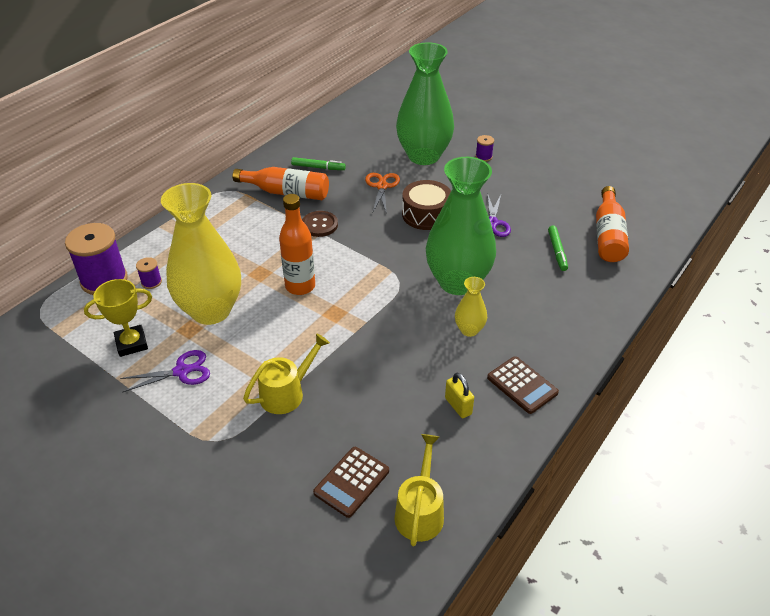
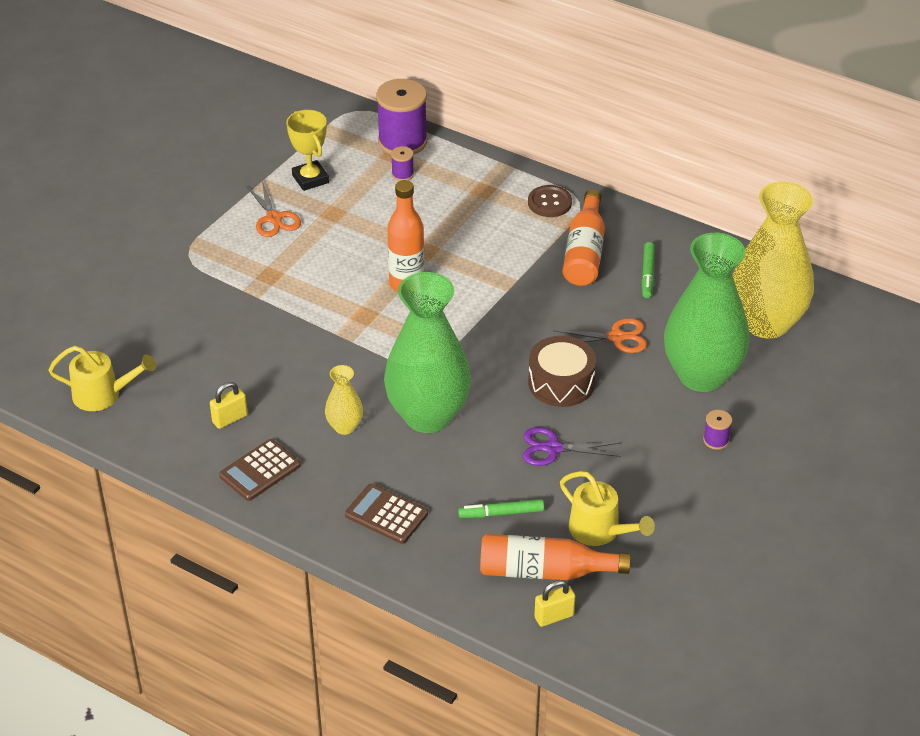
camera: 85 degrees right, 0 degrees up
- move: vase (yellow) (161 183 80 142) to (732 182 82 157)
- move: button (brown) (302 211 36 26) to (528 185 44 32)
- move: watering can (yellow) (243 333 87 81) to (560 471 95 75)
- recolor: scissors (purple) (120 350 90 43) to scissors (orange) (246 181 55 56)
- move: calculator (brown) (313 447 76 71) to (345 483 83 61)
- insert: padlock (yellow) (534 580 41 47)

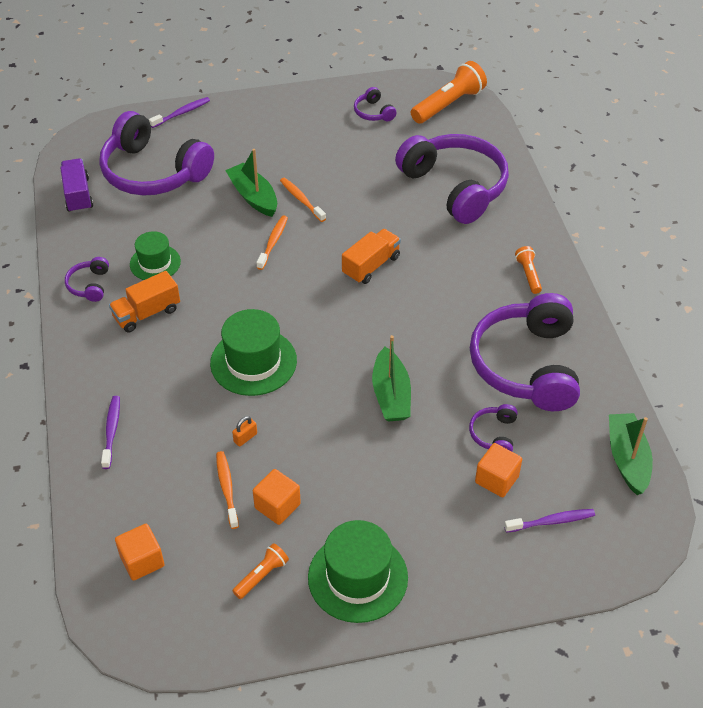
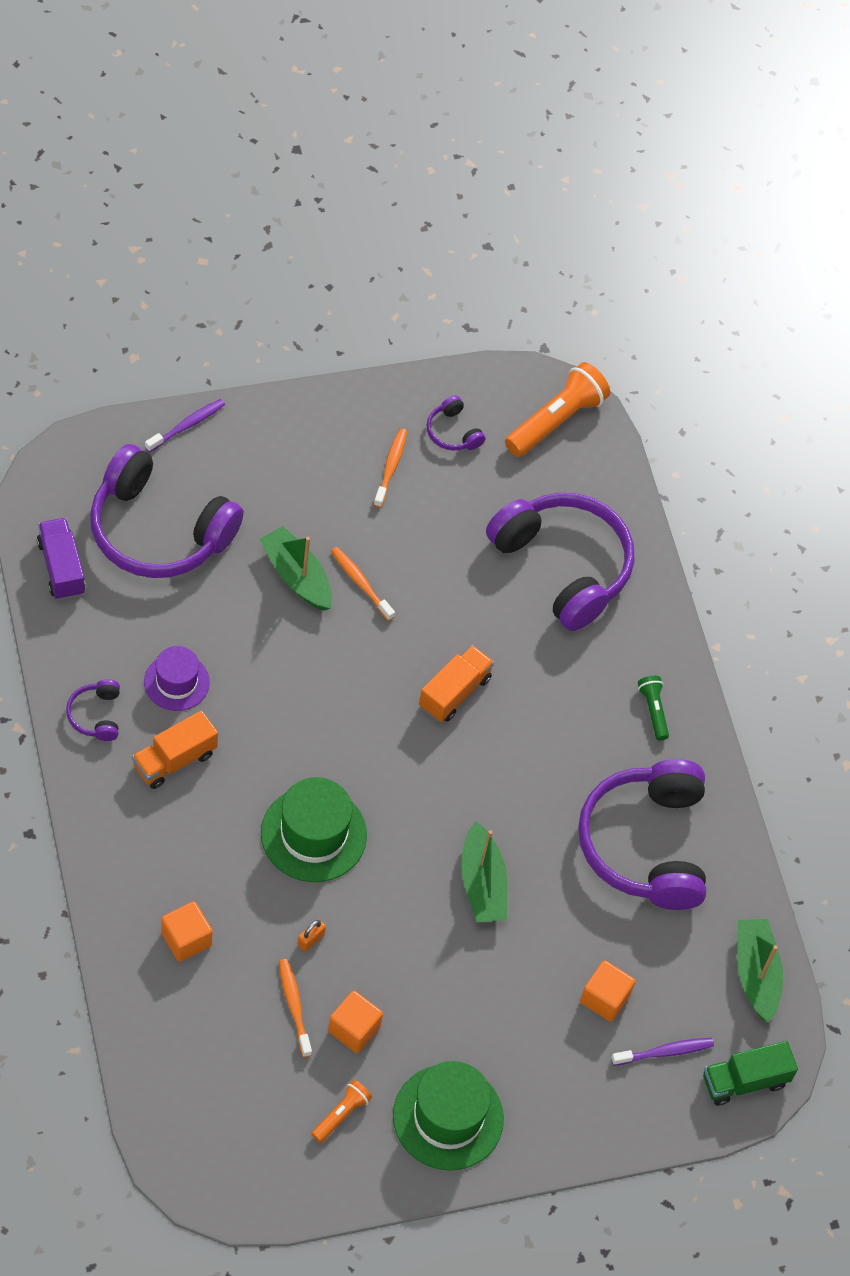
camera: 10 degrees left, 10 degrees up
- move: toothbrush (orange) (256 215 32 55) to (374 428 33 80)
- recolor: hat (green) (130 231 51 49) to hat (purple) (144 646 66 65)
- recolor: flashlight (orange) (515 246 27 48) to flashlight (green) (638 676 31 65)
- delete: toothbrush (purple) (101 396 19 73)
- delete: headphones (purple) (469 404 49 47)
- move: cube (orange) (115 524 50 57) to (161 901 52 61)
- insert: truck (green) (703 1041 95 65)

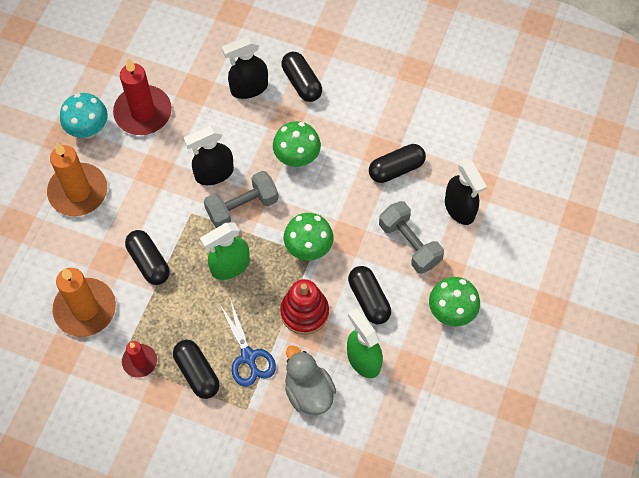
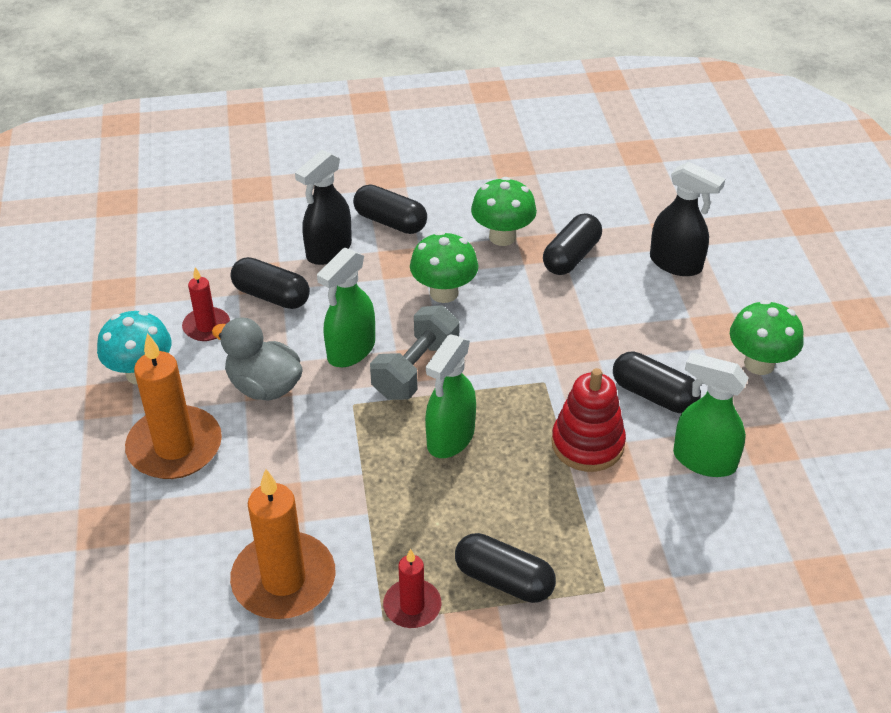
camera: 30 degrees left, 20 degrees down
- resize: candle (red) (113 59 59 76) = (182 267 48 74) x0.55
- recolor: spray bottle (black) (184 126 50 59) to spray bottle (green) (317 248 58 119)
- delete: dumbbell (grey) (379 201 65 73)
- move: mushroom (green) (284 213 49 47) to (471 177 66 69)
- move: capsule (black) (125 230 45 55) to (230 257 80 52)
- delete: scissors (blue) (220 301 56 86)
- move: duck (grey) (285 345 51 70) to (212 317 91 84)

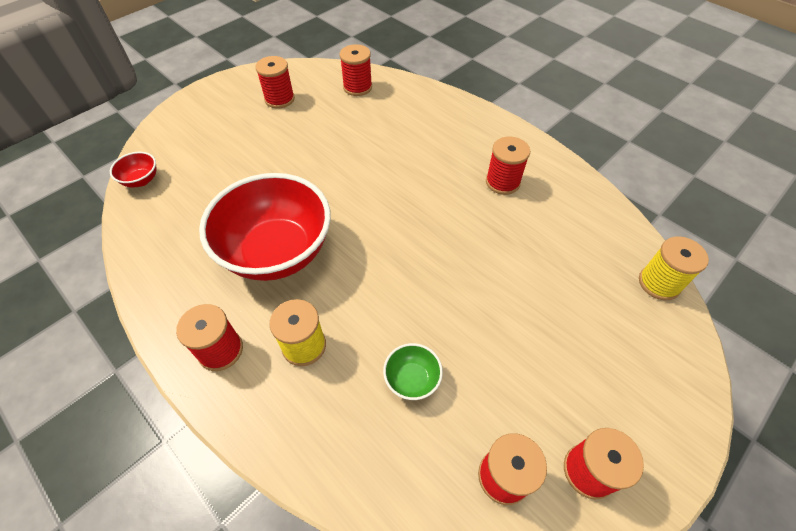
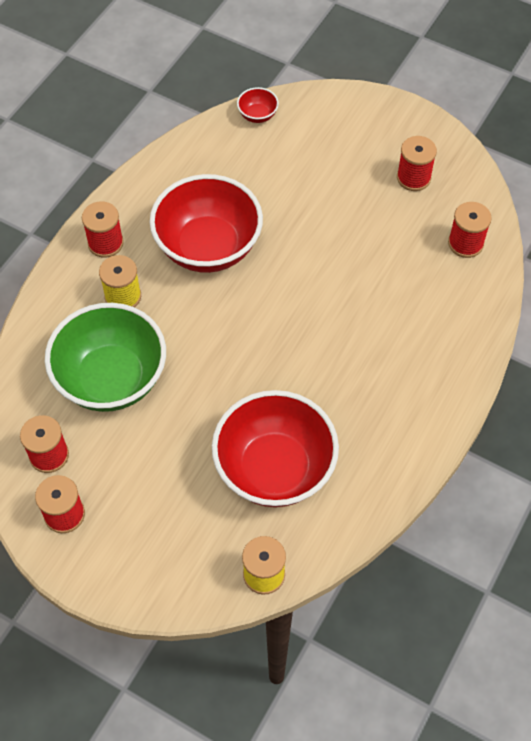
camera: 75 degrees right, 5 degrees up
- delete: spool (red) (486 137 44 58)
- resize: bowl (green) (383 343 60 57) = (45 303 121 109) x2.46
- insert: bowl (red) (212 390 127 117)

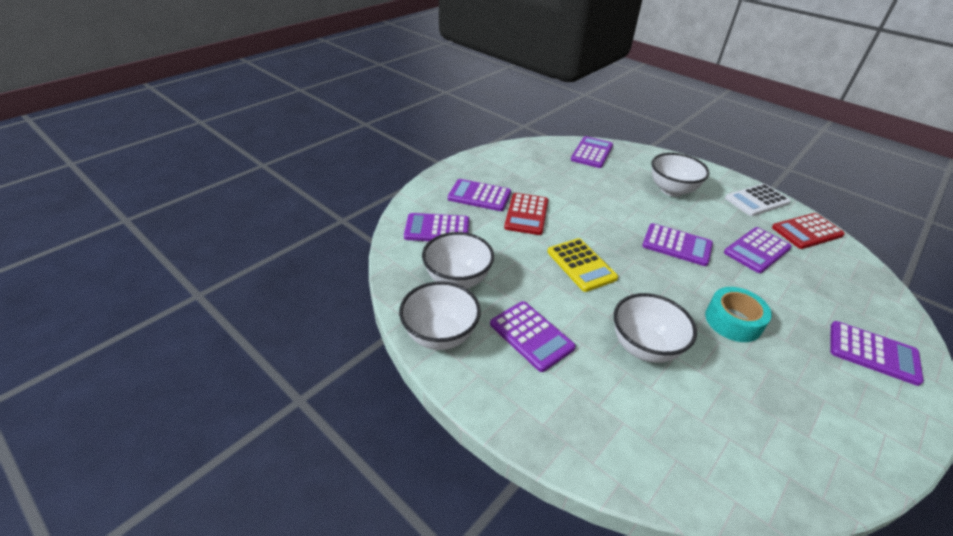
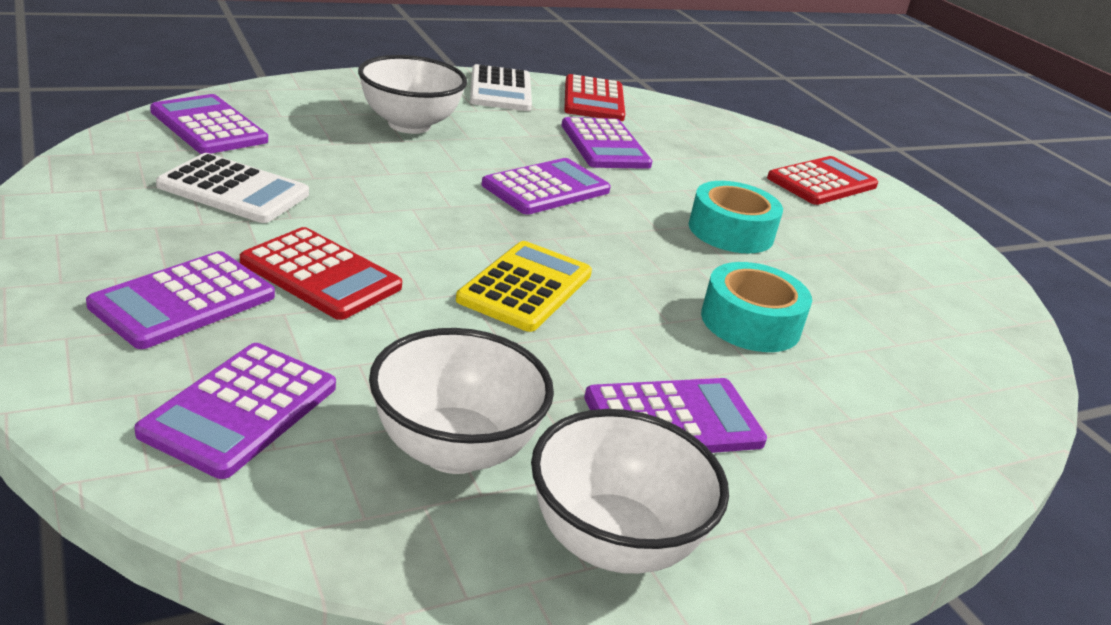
camera: 70 degrees left, 10 degrees down
- rotate: calculator (yellow) (547 238 71 54) = (456 241 136 91) 60 degrees counterclockwise
- replace: bowl (white) (614 293 83 70) to tape (turquoise) (701 262 111 90)
- recolor: calculator (purple) (830 321 94 65) to calculator (red) (767 156 111 49)
- insert: calculator (white) (156 153 153 70)

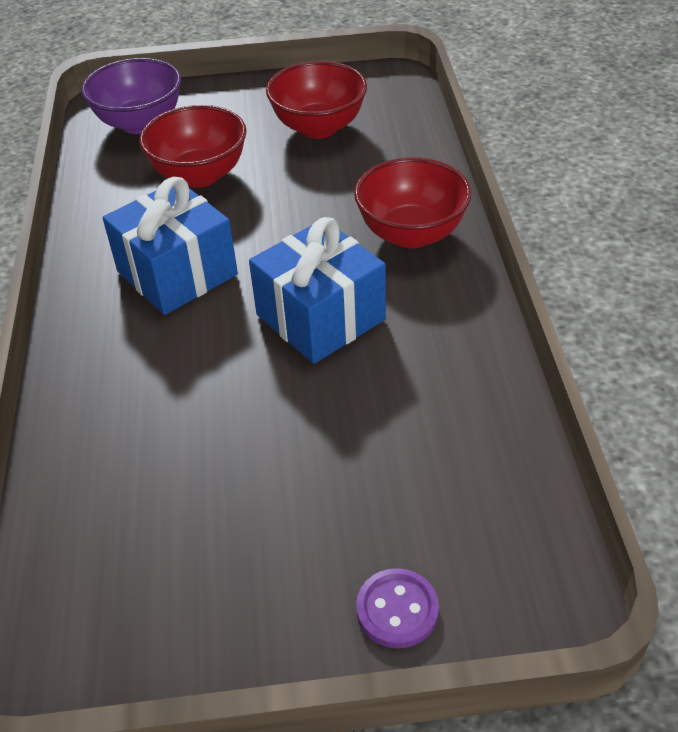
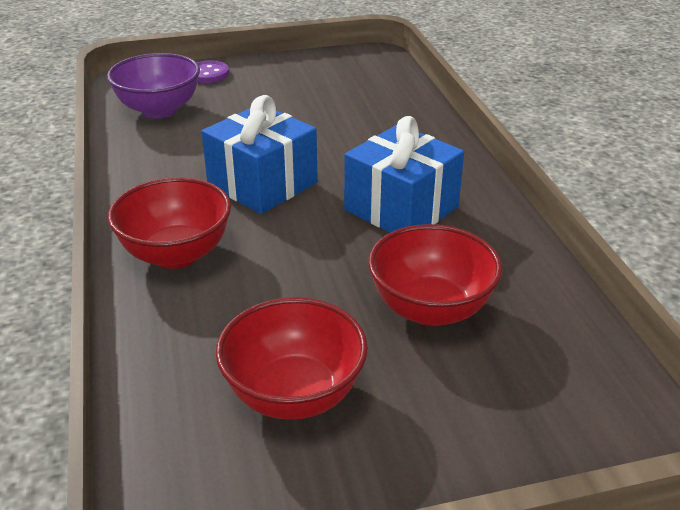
camera: 170 degrees right, 10 degrees down
- move: bowl (purple) (82 58 99 76) to (107 53 93 66)

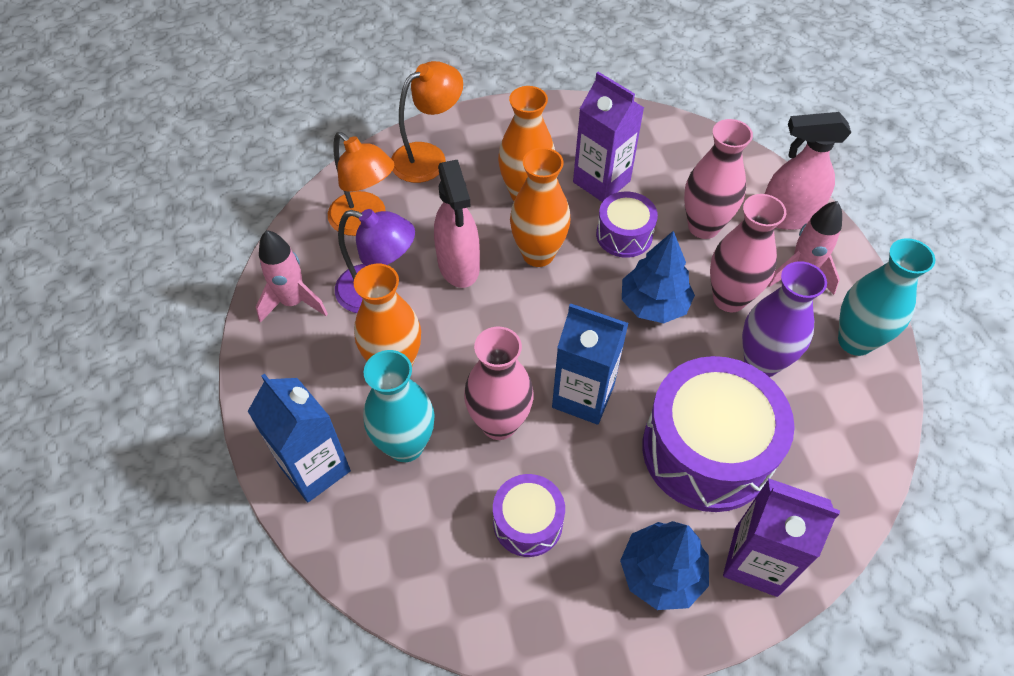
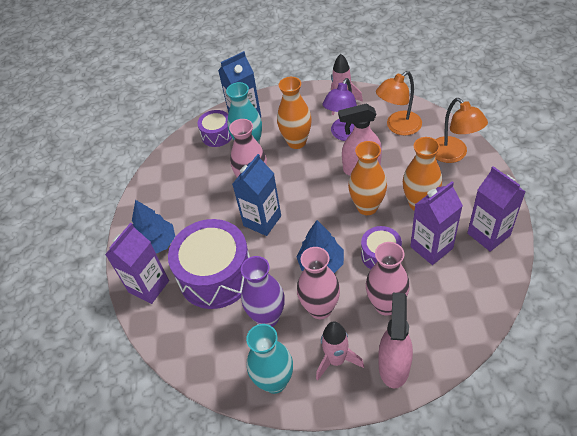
camera: 105 degrees right, 5 degrees down
- move: drum (purple) (493 474 72 83) to (198 110 34 37)
- insert: carton (purple) (467 166 59 86)

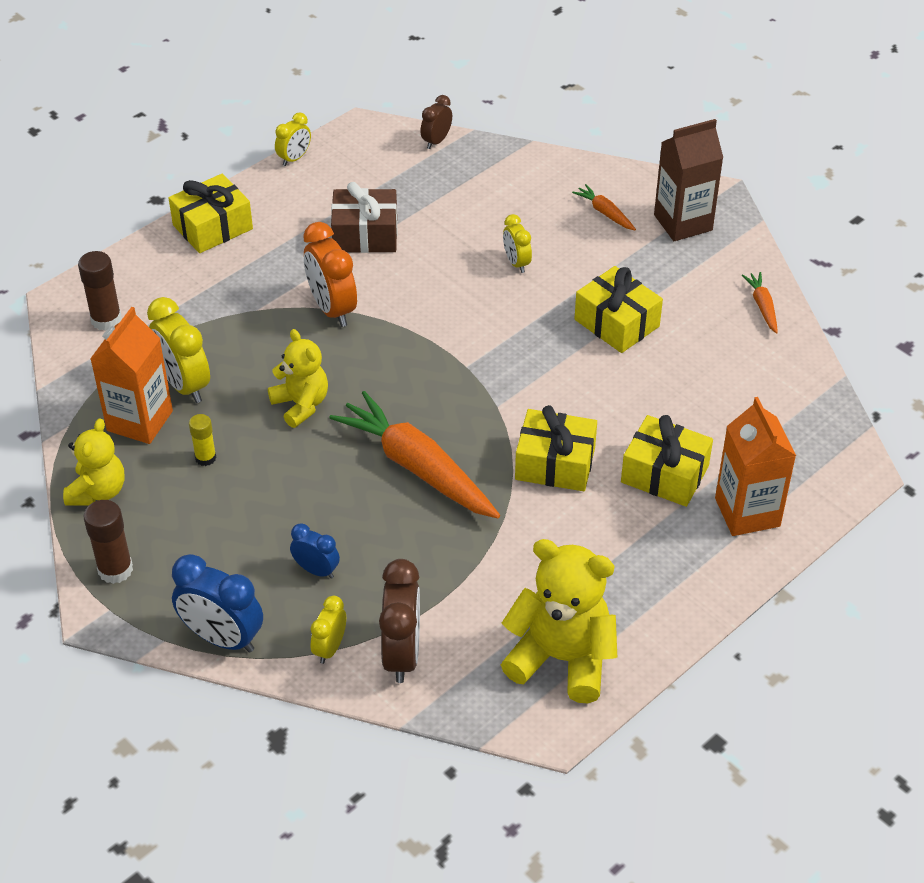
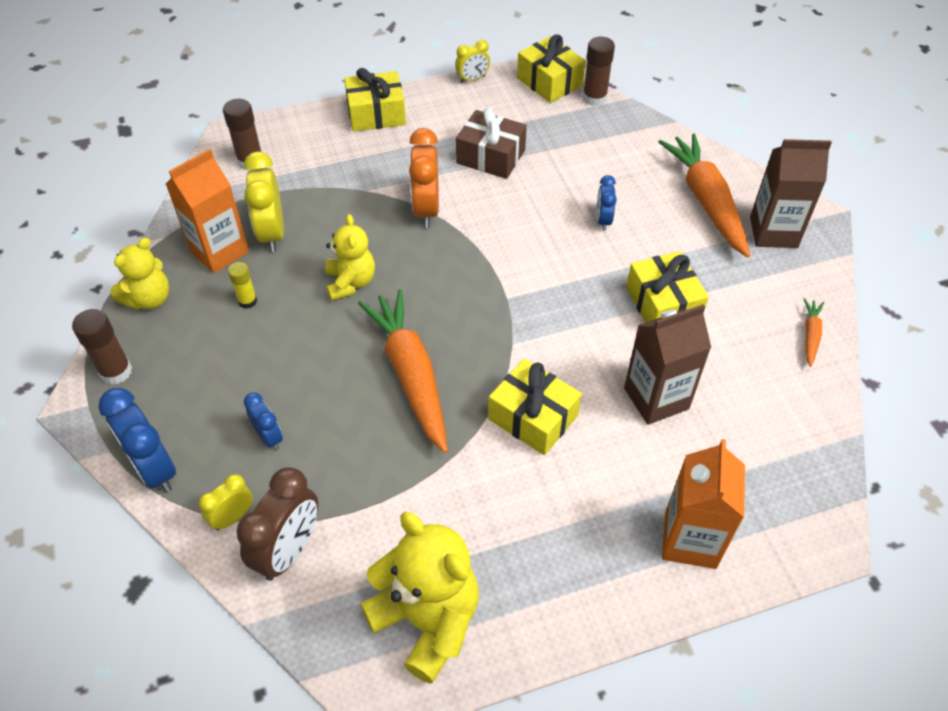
camera: 25 degrees right, 5 degrees up
- replace: clock (brown) (420 95 32 54) to glue stick (brown) (582 37 33 69)
- resize: carrot (orange) (572 184 64 46) = (658 133 92 125) x2.26
- recolor: clock (yellow) (503 214 29 59) to clock (blue) (597 175 20 56)
- move: gift (yellow) (621 415 92 92) to (517 34 69 69)
- insert: carton (brown) (624 304 87 121)

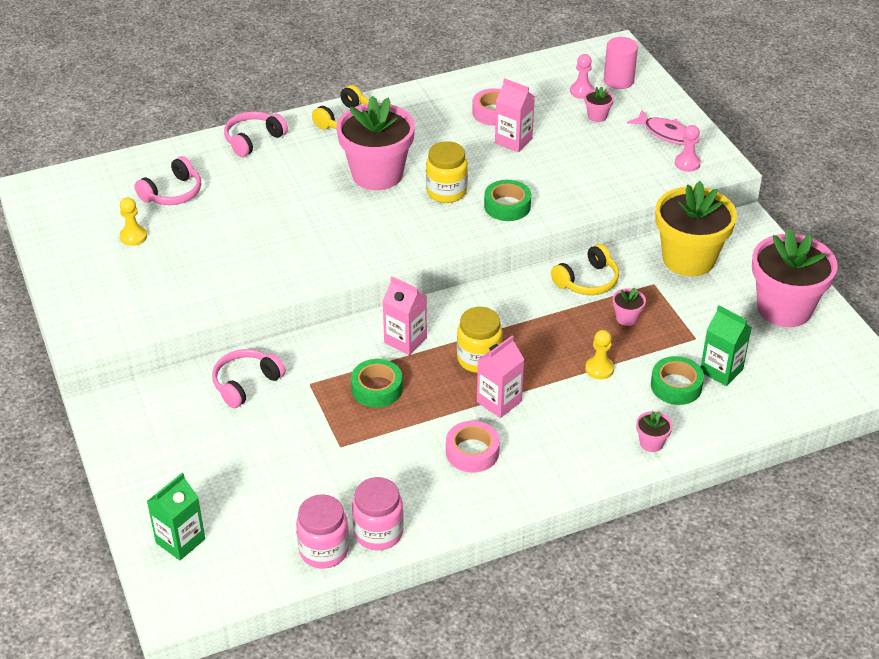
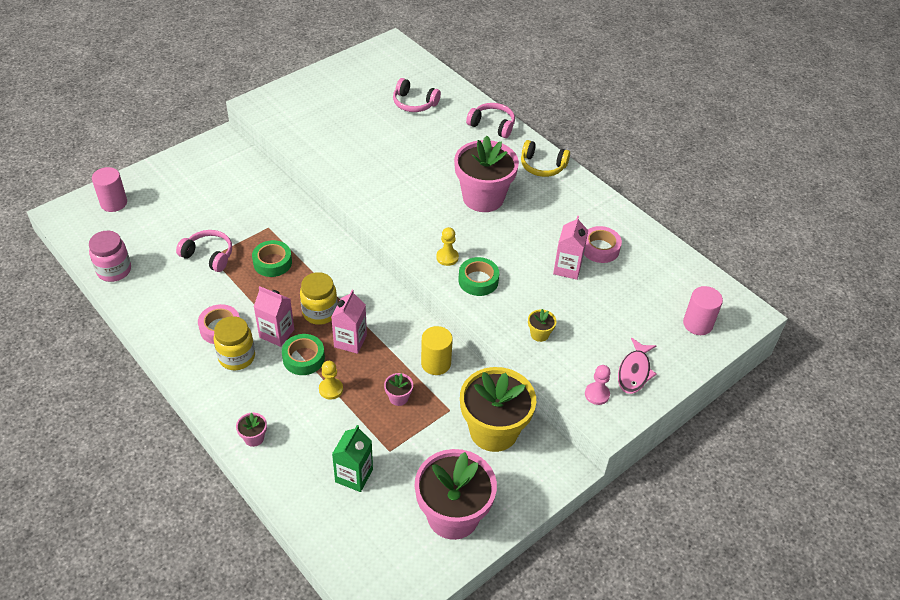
camera: 70 degrees right, 5 degrees up
- delete: pawn (pink) (570 54 24 45)
- delete: flower pot (pink) (584 87 30 35)
- move: jar (yellow) (426 141 42 62) to (214 316 41 54)
- move: pawn (yellow) (120 197 27 49) to (436 227 23 39)
- replace: headphones (yellow) (551 244 68 51) to cylinder (yellow) (421 326 32 49)
- move: carton (pink) (383 276 44 79) to (331 290 36 64)
- move: headphones (pink) (212 349 74 59) to (176 230 56 42)
- move: tape (green) (651 356 53 49) to (282 334 43 41)
- replace: carton (green) (147 473 58 87) to cylinder (pink) (92 167 35 45)
- delete: jar (pink) (352 477 52 73)
- insert: flower pot (yellow) (528 309 29 33)

